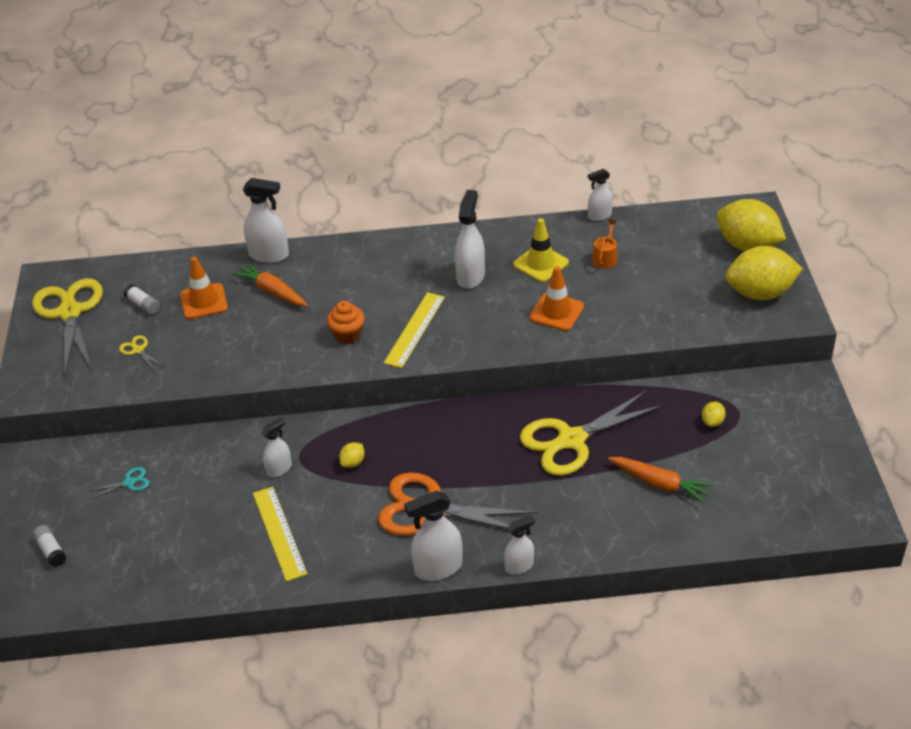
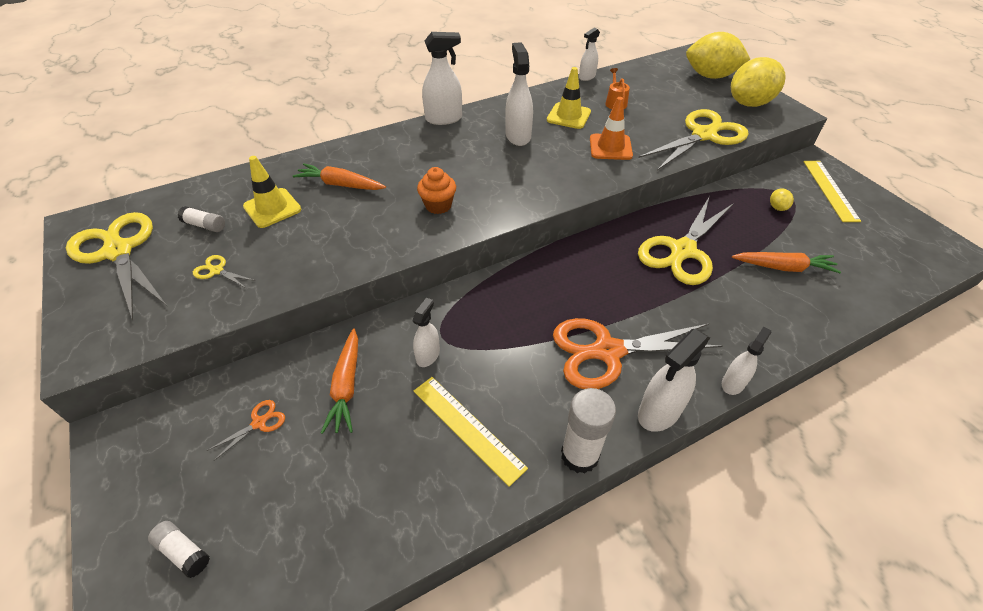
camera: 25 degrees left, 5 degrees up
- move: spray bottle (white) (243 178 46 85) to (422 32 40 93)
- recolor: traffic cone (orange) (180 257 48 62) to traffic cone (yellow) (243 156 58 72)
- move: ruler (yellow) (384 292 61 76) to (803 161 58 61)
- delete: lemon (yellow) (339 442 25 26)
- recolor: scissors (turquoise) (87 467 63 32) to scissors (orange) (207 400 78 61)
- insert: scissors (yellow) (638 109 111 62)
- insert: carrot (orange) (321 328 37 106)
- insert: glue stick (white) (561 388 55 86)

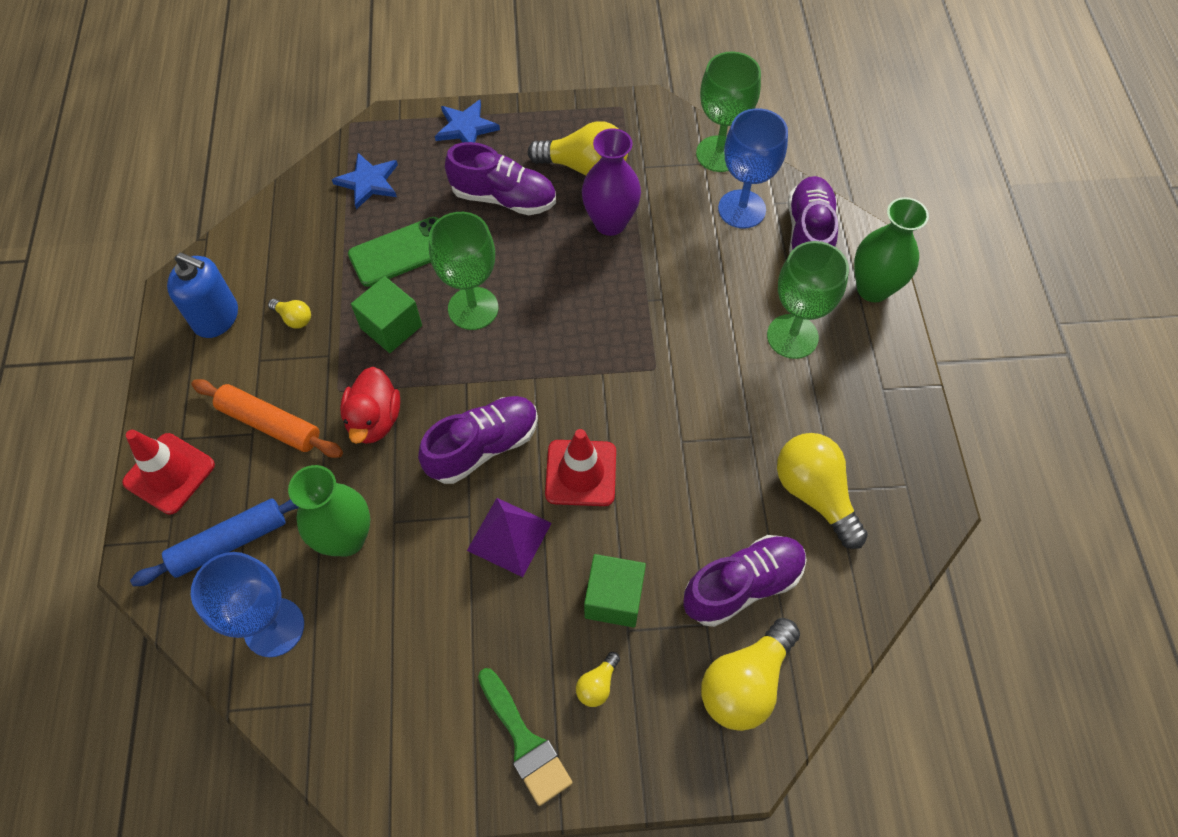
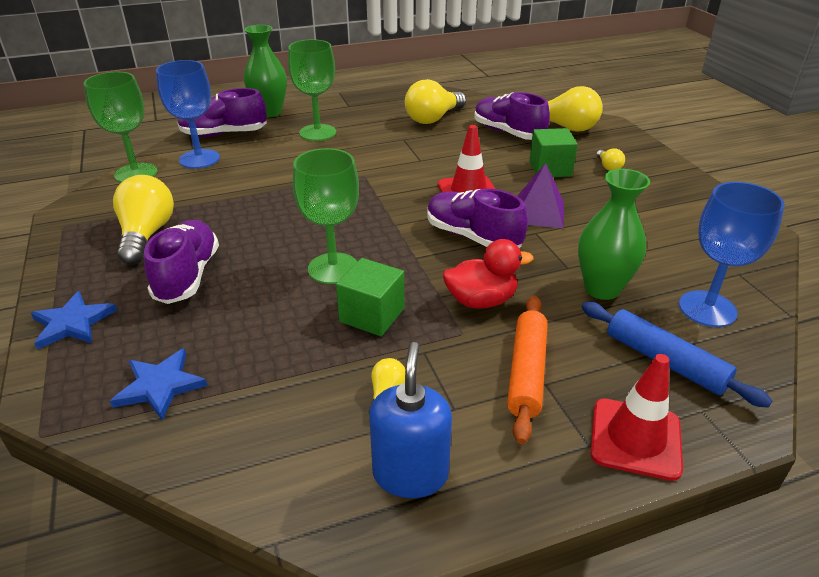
camera: 105 degrees left, 25 degrees down
- delete: vase (purple) (582 128 59 108)
- delete: phone (green) (348 217 91 70)
- rotate: light bulb (yellow) (576 652 44 55) = (596 148 29 23) 60 degrees clockwise
- delete: brush (green) (478 668 95 138)

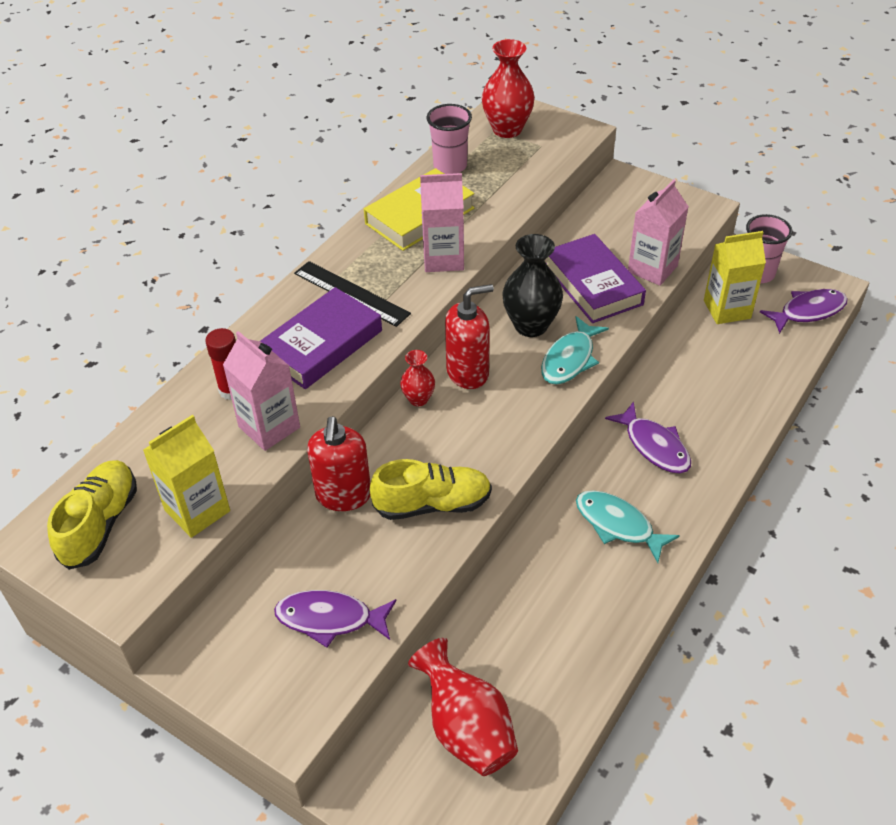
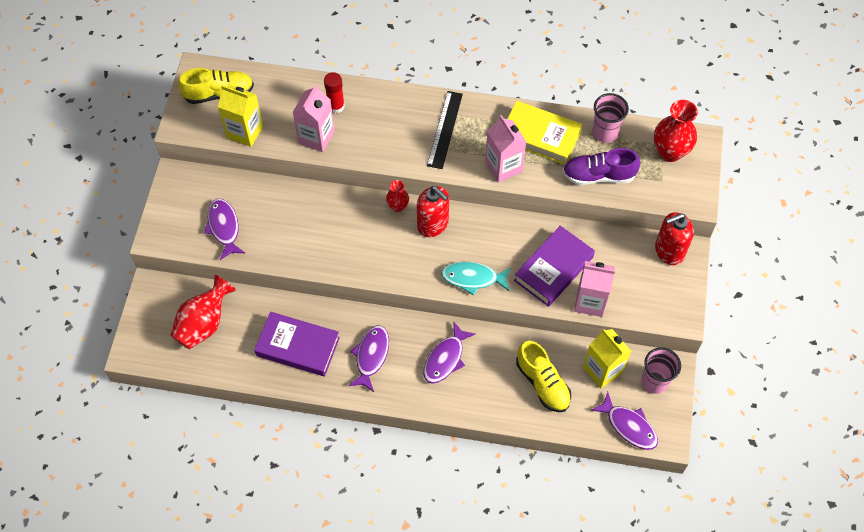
camera: 65 degrees right, 15 degrees up
- delete: vase (black) (502 234 61 103)
- move: book (purple) (260 287 122 102) to (254 312 86 64)
- move: soap dispenser (red) (307 416 63 95) to (655 212 39 53)
- move: shoe (yellow) (370 459 122 61) to (516 341 55 71)
- recolor: fish (turquoise) (576 490 104 73) to fish (purple) (348 325 41 67)
- insert: shoe (purple) (563 148 77 37)

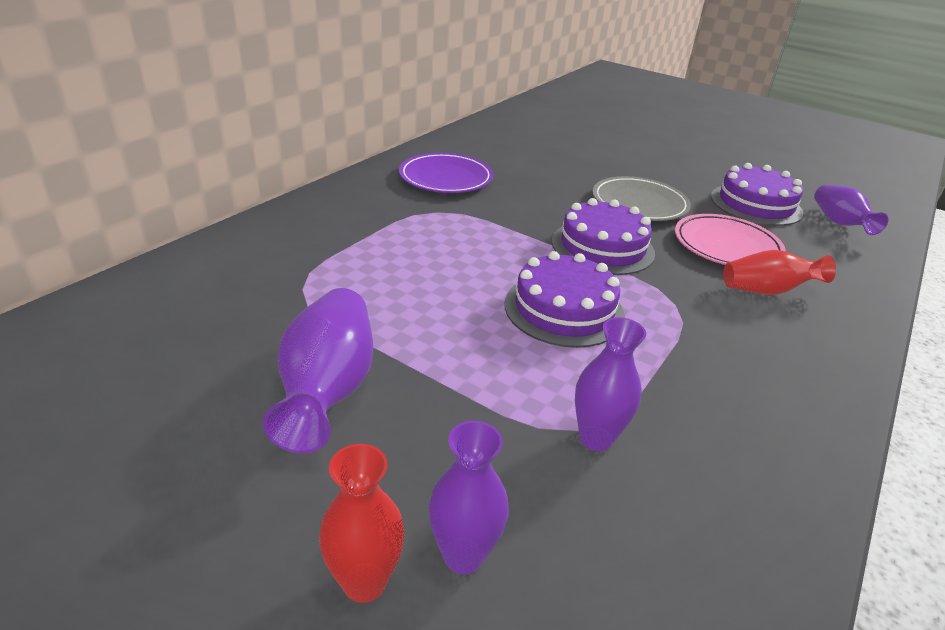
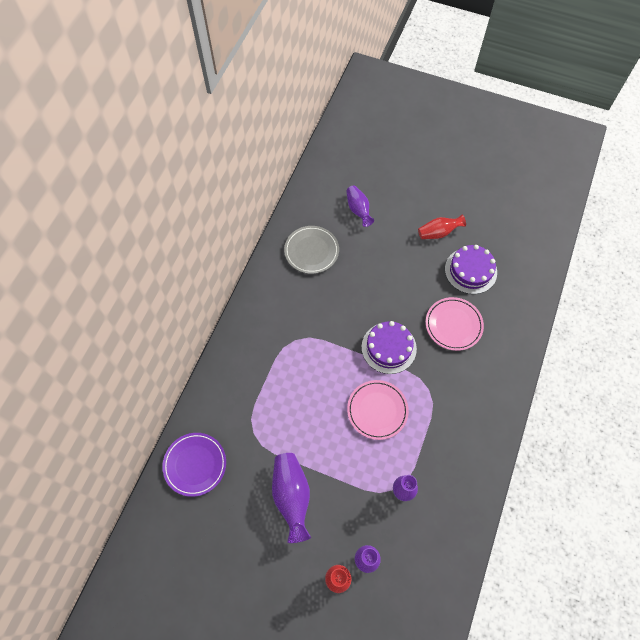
camera: 10 degrees left, 30 degrees up
- move: plate (purple) (399 153 94 40) to (162 433 64 64)
- move: plate (grey) (593 176 98 45) to (284 226 55 48)
- move: vase (purple) (814 184 74 51) to (346 186 28 41)
- move: vase (red) (723 250 113 45) to (418 214 48 25)
- replace: cake (purple) (505 251 120 97) to plate (pink) (347 380 62 60)

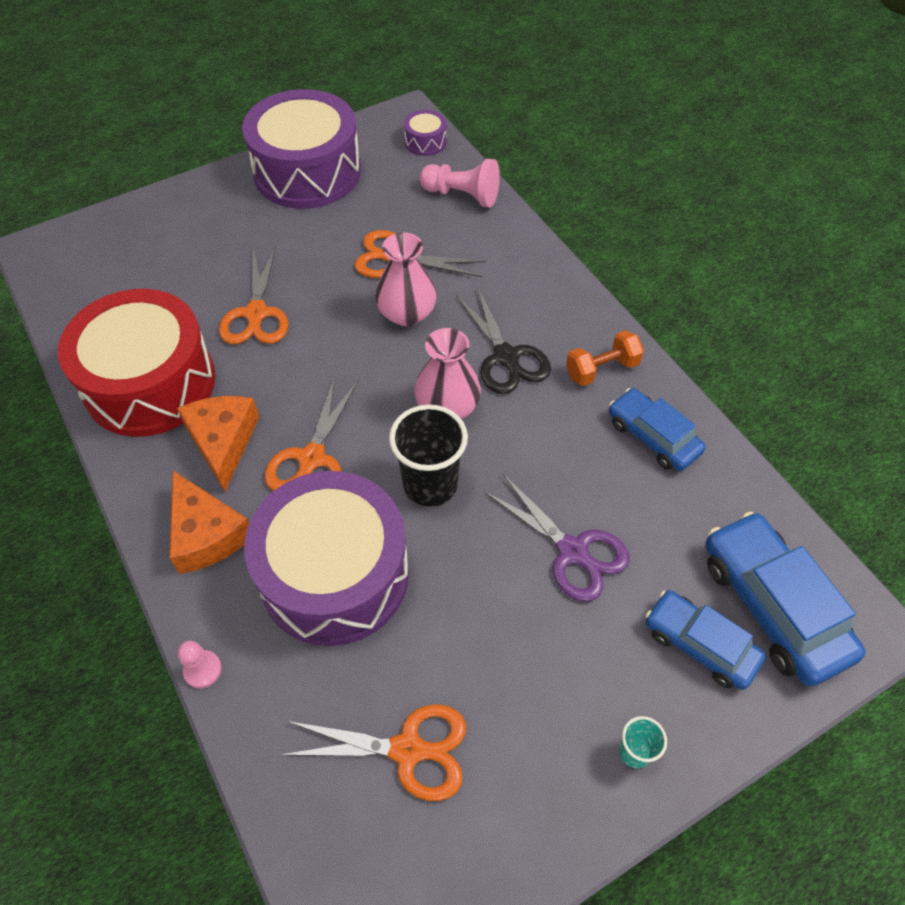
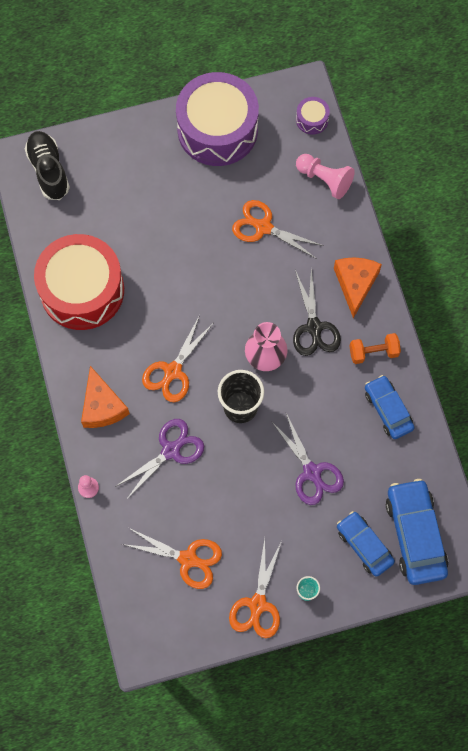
camera: 15 degrees right, 15 degrees up
- delete: vase (pink) (375 233 62 93)
- move: scissors (orange) (219 245 70 99) to (229 539 53 99)
- move: cheese (orange) (177 396 83 96) to (334 258 48 60)
- replace: drum (purple) (244 471 165 175) to scissors (purple) (115 419 89 81)
- insert: shoe (black) (25 131 45 69)

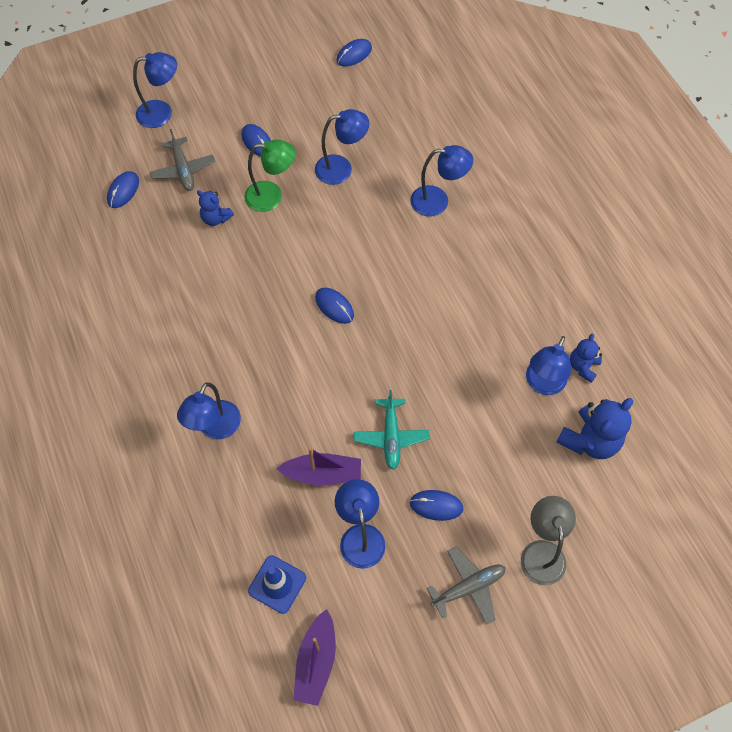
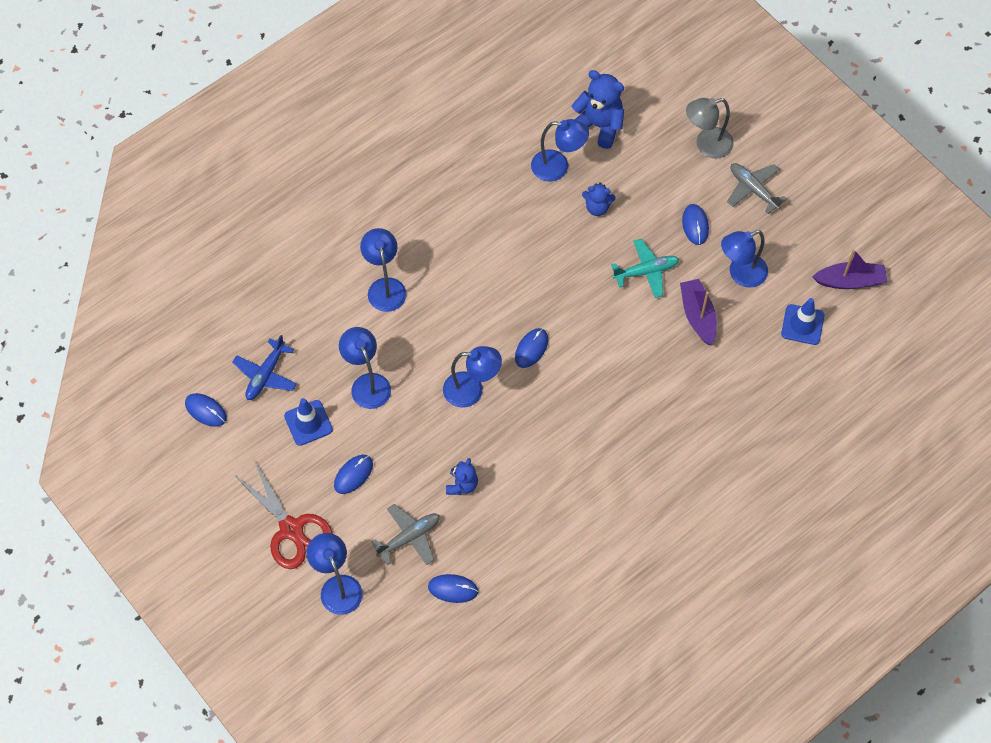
camera: 105 degrees left, 0 degrees up
- delete: lamp (green) (244 140 52 72)
- move: teddy bear (blue) (570 334 32 49) to (582 182 34 34)
- move: lamp (blue) (177 382 64 57) to (443 346 59 62)
- insert: plane (blue) (232 335 65 65)
- insert: traffic cone (blue) (284 398 49 48)
- insert: scissors (red) (234 461 99 108)

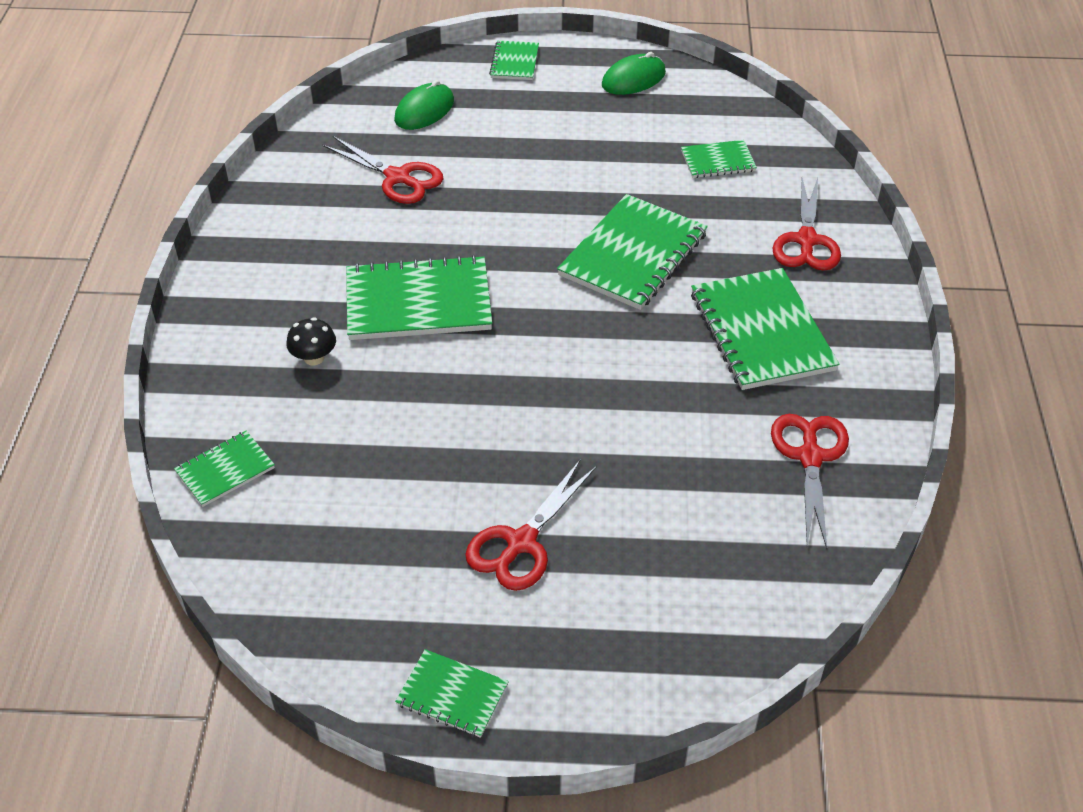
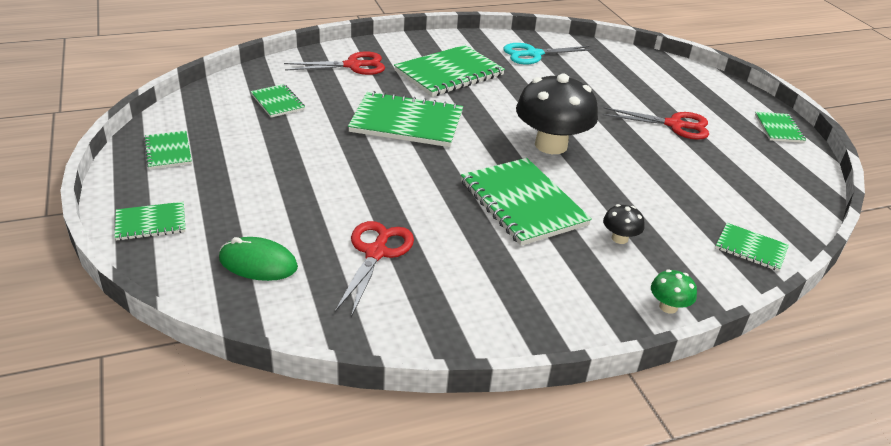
camera: 115 degrees left, 10 degrees down
- replace: mouse (green) (602 52 64 43) to notebook (green) (144 131 48 38)
- recolor: scissors (red) (771 414 78 135) to scissors (turquoise) (503 43 91 22)
- insert: mushroom (black) (516 74 82 80)
- insert: mushroom (green) (651 269 46 45)

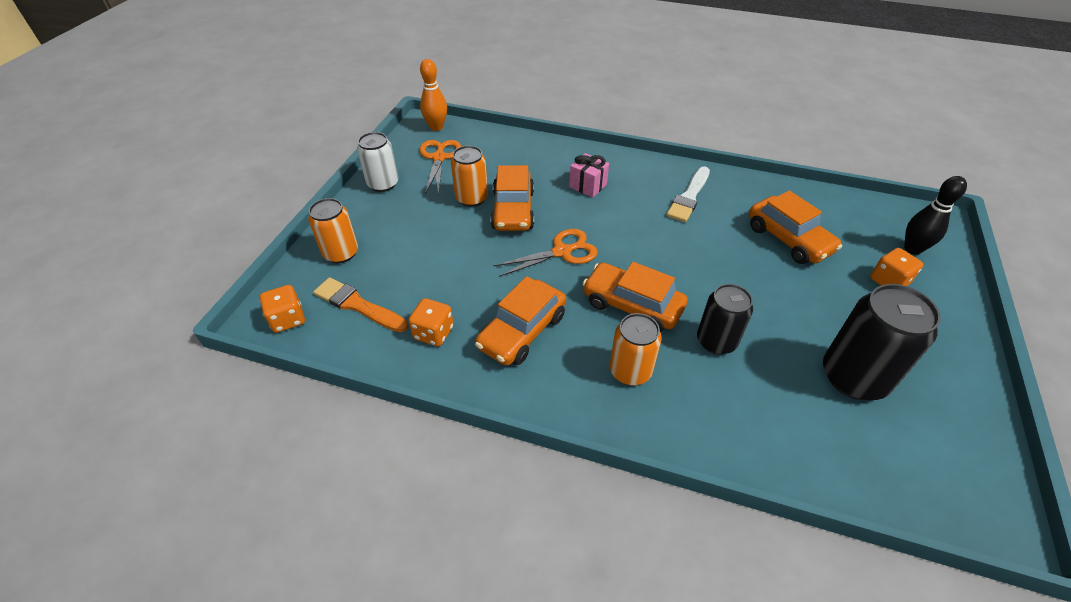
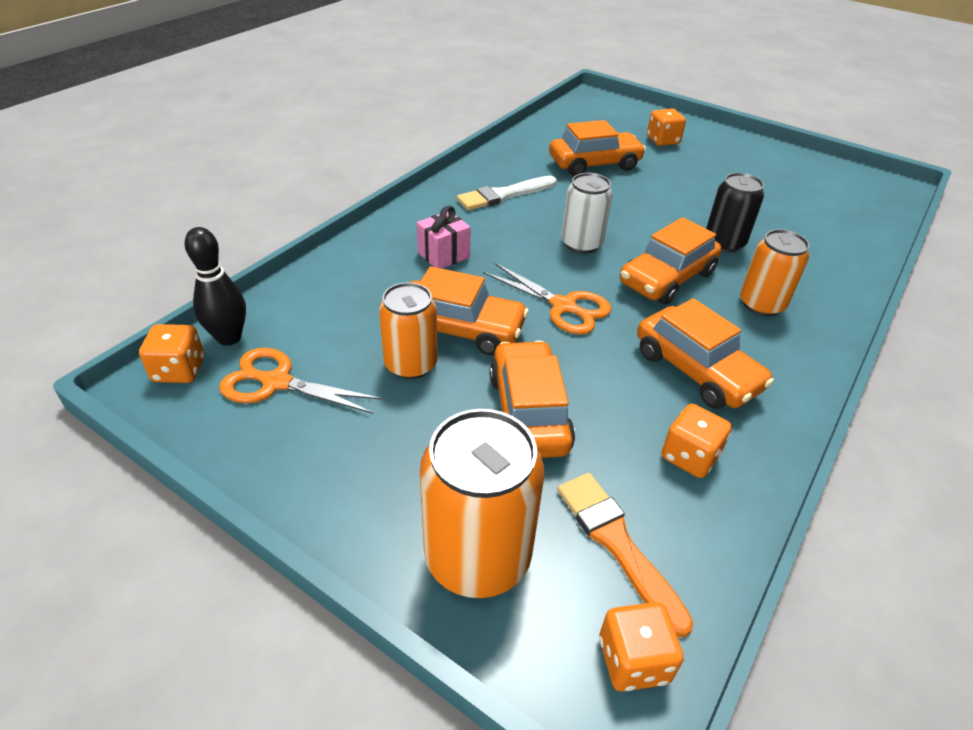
camera: 75 degrees left, 5 degrees down
- replace: bowling pin (orange) (420 59 27 72) to dice (orange) (139 324 65 59)
- move: can (white) (357 132 41 60) to (561 173 52 81)
- rotate: brush (white) (666 166 44 56) = (457 176 100 34) 105 degrees clockwise
- move: bowling pin (black) (904 176 63 79) to (185 227 61 119)
- resize: can (orange) (308 198 50 65) = (420 409 124 189) x1.54
- rotate: scissors (orange) (493 229 105 48) = (483 263 129 72) 135 degrees clockwise
- rotate: brush (orange) (313 277 95 55) = (557 473 137 165) 105 degrees clockwise
- delete: can (black) (823 284 118 116)
- insert: car (orange) (490 340 85 118)

